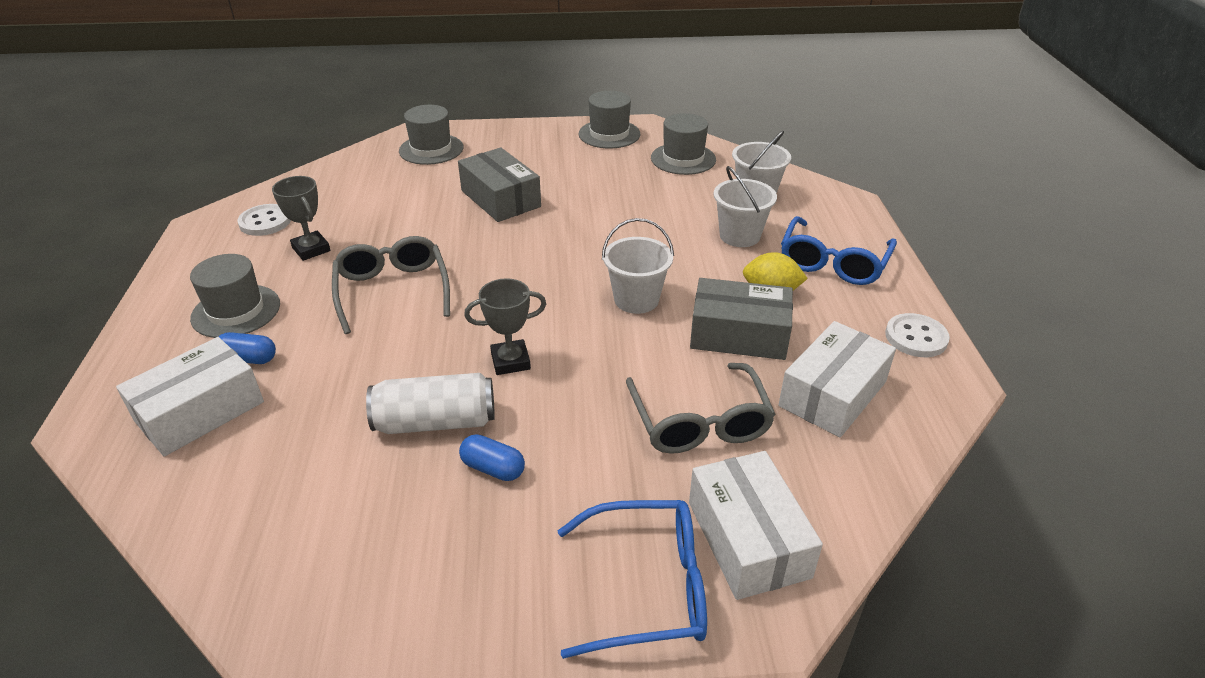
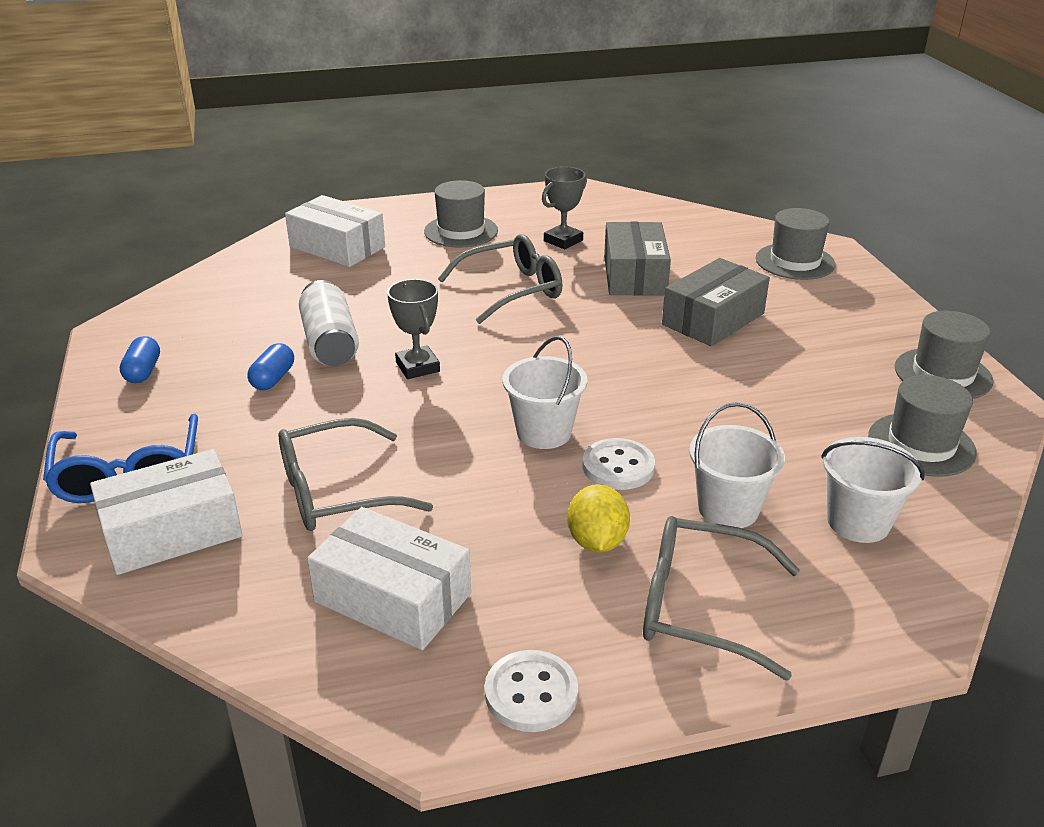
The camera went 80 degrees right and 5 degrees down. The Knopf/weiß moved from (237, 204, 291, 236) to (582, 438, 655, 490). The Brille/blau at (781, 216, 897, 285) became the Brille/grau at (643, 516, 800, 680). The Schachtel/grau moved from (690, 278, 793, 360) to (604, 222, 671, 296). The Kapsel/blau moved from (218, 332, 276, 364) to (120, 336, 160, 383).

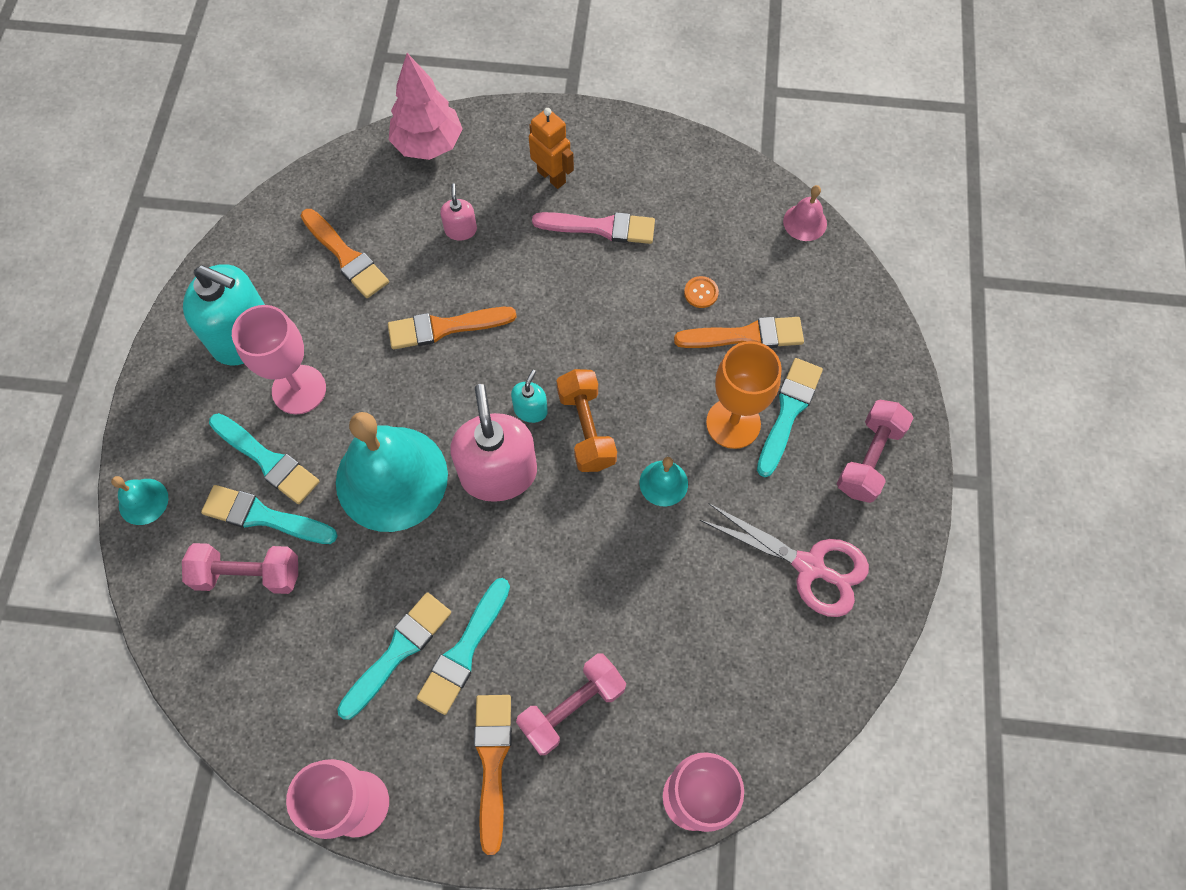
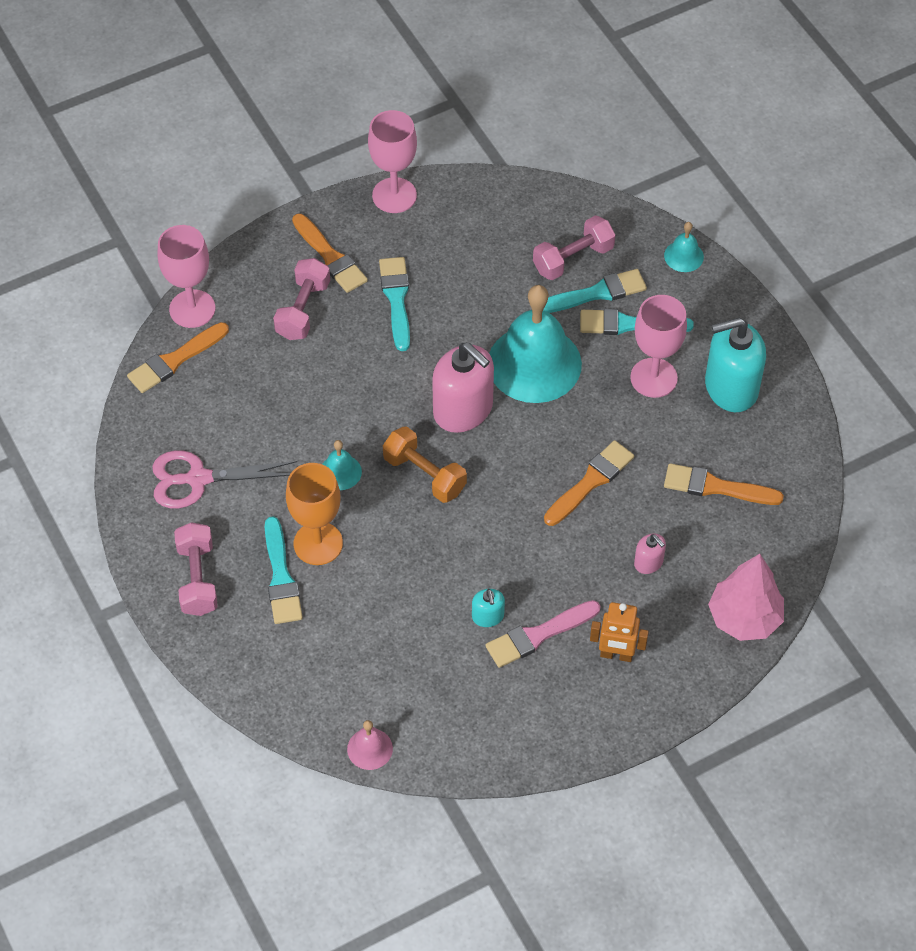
The camera went 145 degrees right and 10 degrees down. The Knopf/orange at (684, 276, 719, 308) disappeared. The Pinsel/orange moved from (674, 317, 804, 348) to (127, 322, 229, 393). The Seifenspender/türkis moved from (511, 370, 548, 423) to (472, 589, 505, 627). The Pinsel/türkis at (337, 592, 451, 720) disappeared.

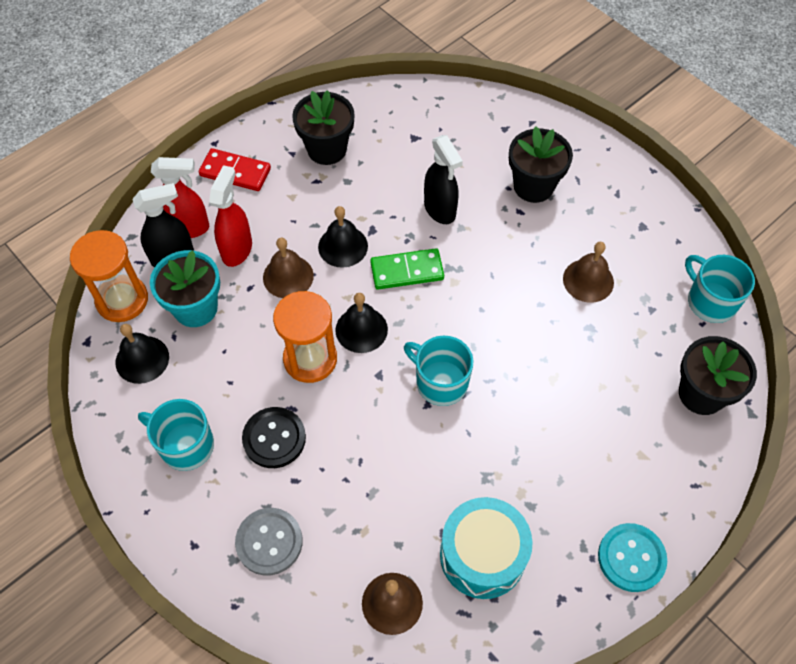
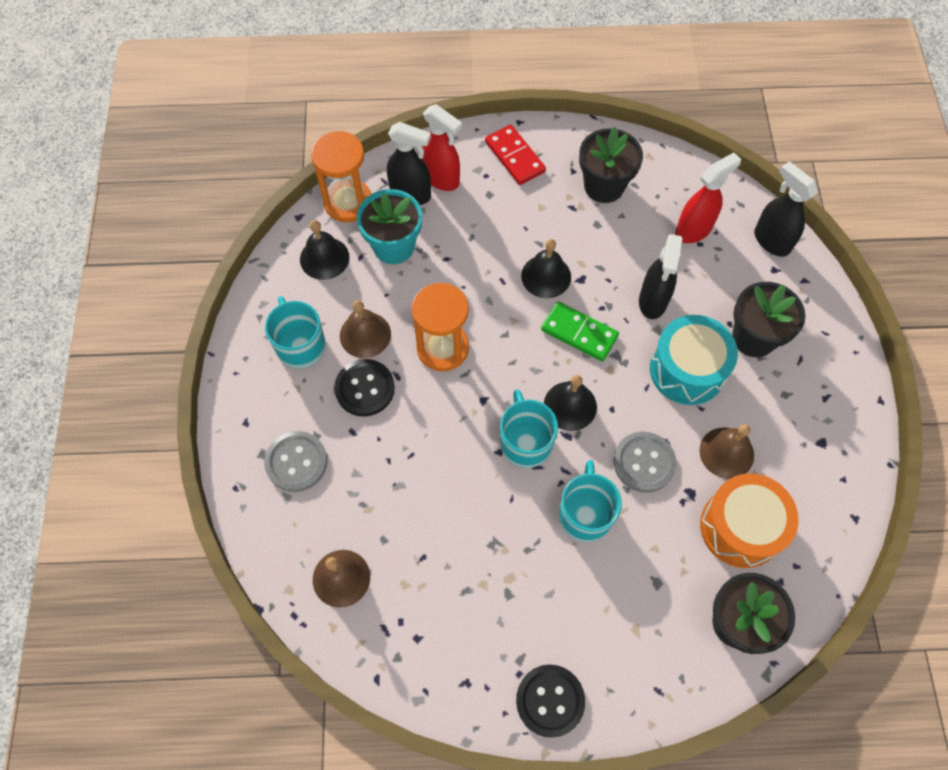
The camera went 40 degrees right and 5 degrees up. The Sprühflasche/rot moved from (209, 165, 252, 267) to (675, 153, 741, 243). The Glocke/braun moved from (263, 238, 314, 298) to (340, 300, 391, 358). The Tasse/türkis moved from (685, 255, 755, 323) to (559, 460, 622, 542). The Glocke/schwarz moved from (335, 293, 388, 353) to (544, 375, 597, 431). The Trommel/türkis moved from (440, 497, 533, 599) to (650, 315, 738, 405). The Knopf/türkis at (598, 523, 667, 592) became the Knopf/schwarz at (516, 664, 585, 738). The Sprühflasche/schwarz at (754, 161, 818, 257) appeared. The Knopf/grau at (614, 432, 676, 493) appeared. The Trommel/orange at (700, 473, 799, 568) appeared.

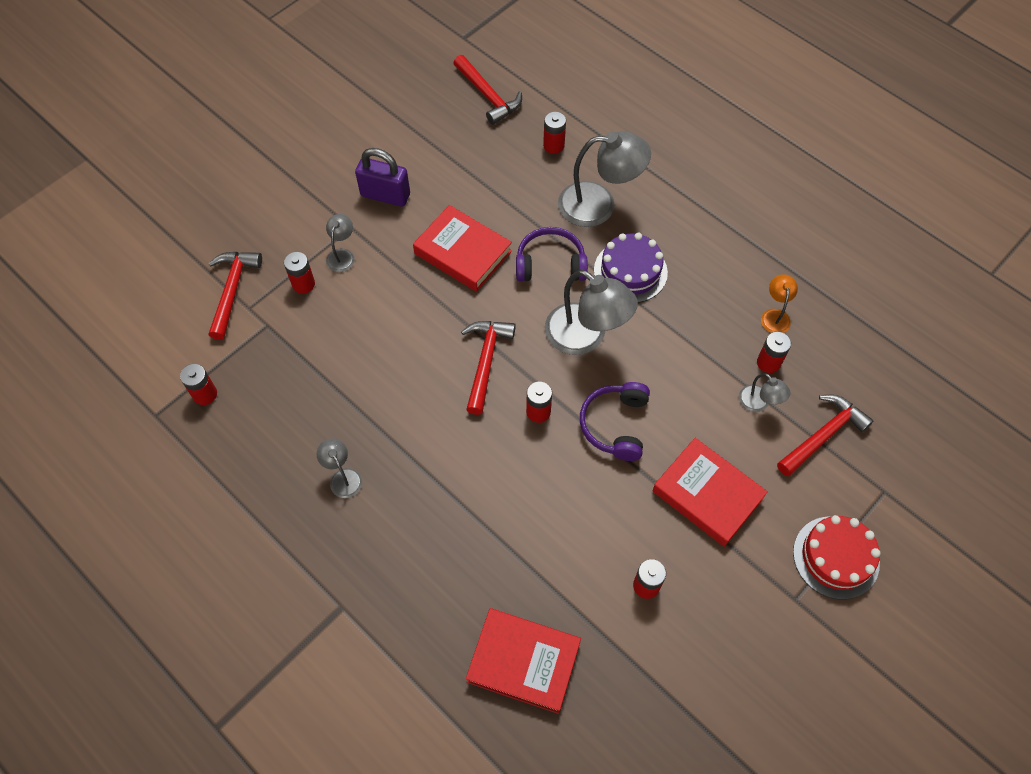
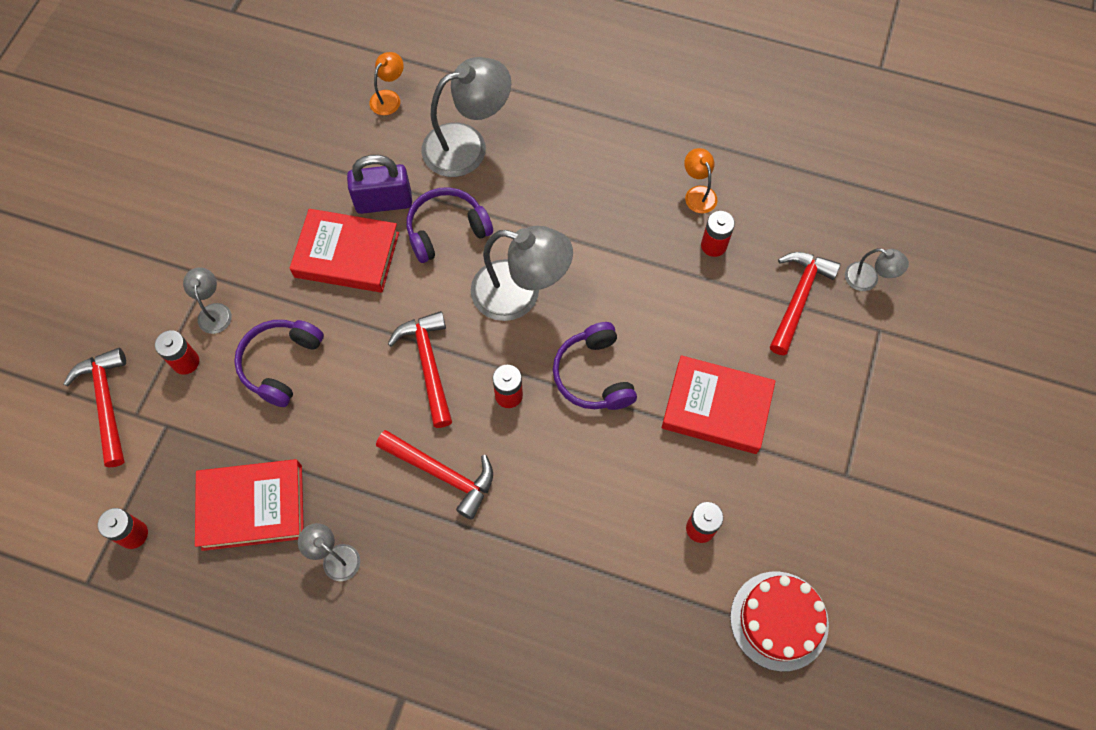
The camera went 25 degrees left and 5 degrees up. The Hammer/rot moved from (453, 55, 522, 125) to (376, 430, 493, 520). The Batterie/rot at (543, 111, 566, 154) was replaced by the Lampe/orange at (370, 52, 404, 115). The Vorhängeschloss/lila moved from (355, 148, 410, 207) to (347, 155, 412, 214). The Kuchen/lila at (594, 233, 668, 303) disappeared. The Lampe/grau moved from (739, 373, 791, 412) to (845, 248, 909, 291). The Kuchen/rot moved from (793, 515, 881, 600) to (730, 571, 829, 672). The Buch/rot moved from (466, 608, 581, 714) to (195, 459, 304, 551). The Kopfhörer/lila at (234, 320, 324, 407) appeared.

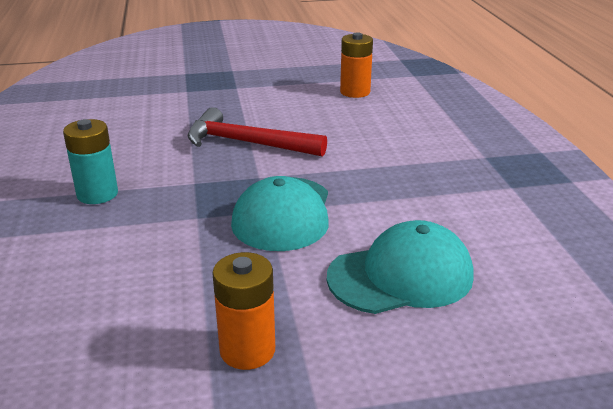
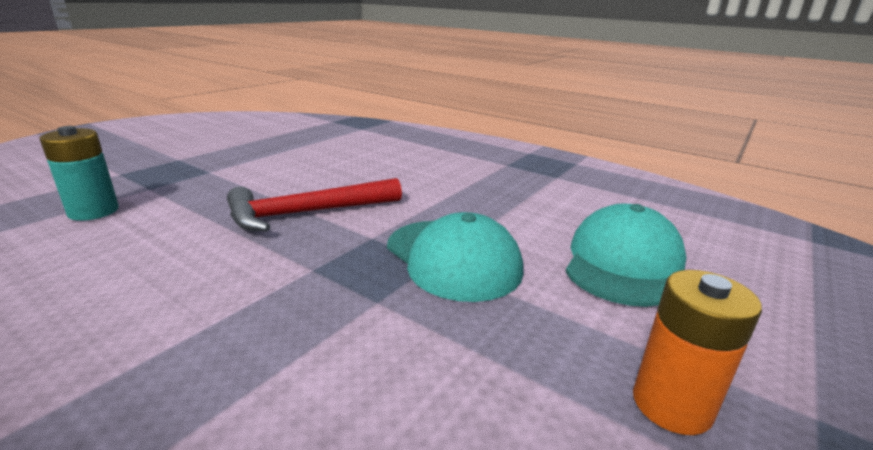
The camera went 45 degrees left and 5 degrees down. The Batterie/orange at (340, 33, 373, 98) disappeared. The Batterie/türkis moved from (63, 119, 118, 204) to (40, 126, 119, 221).

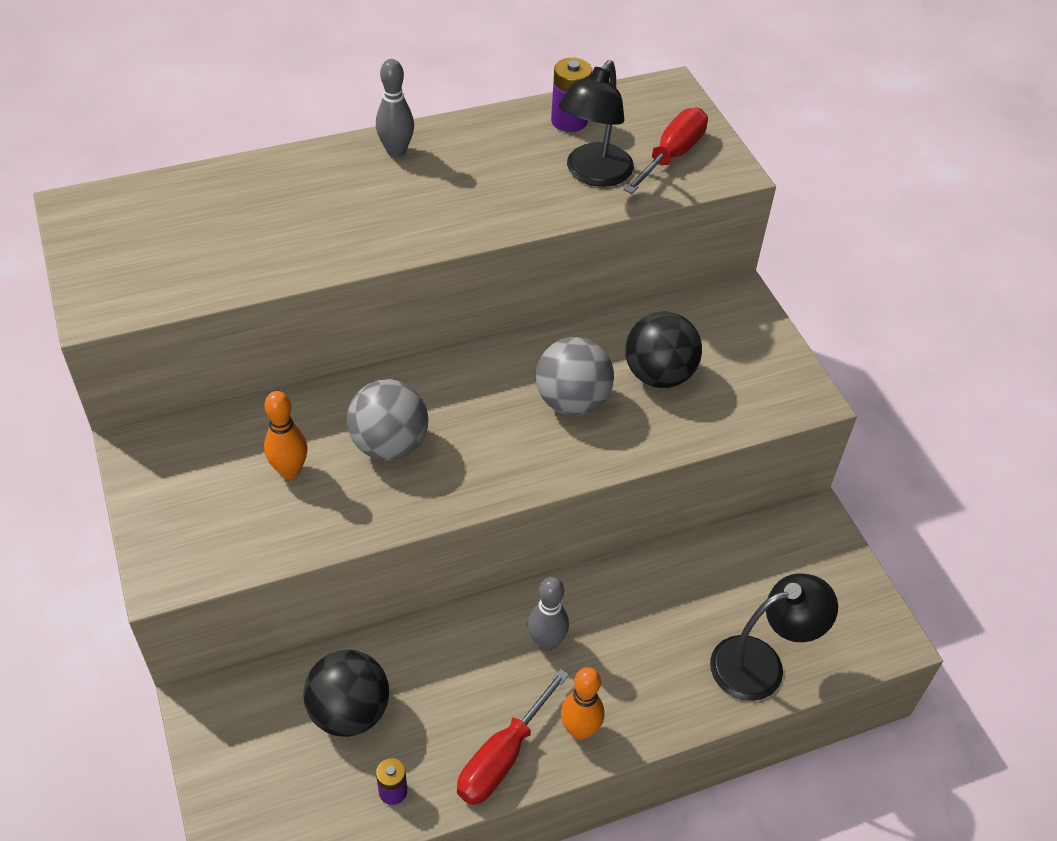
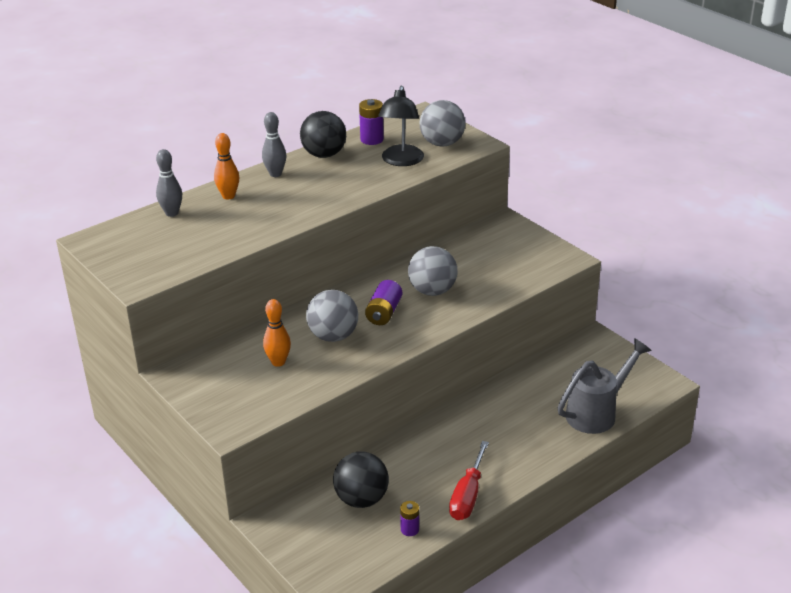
The camera went 15 degrees left and 15 degrees down. The Schraubenzieher/rot at (624, 108, 708, 194) was replaced by the Ball/grau at (420, 100, 465, 147). The Ball/schwarz moved from (625, 312, 702, 388) to (300, 111, 346, 158). The Lampe/schwarz at (710, 574, 838, 701) was replaced by the Gießkanne/grau at (557, 338, 652, 434). The Bowlingkegel/grau moved from (527, 577, 569, 651) to (156, 149, 182, 217). The Bowlingkegel/orange moved from (561, 667, 604, 740) to (214, 133, 239, 200). The Batterie/lila at (365, 280, 402, 325) appeared.

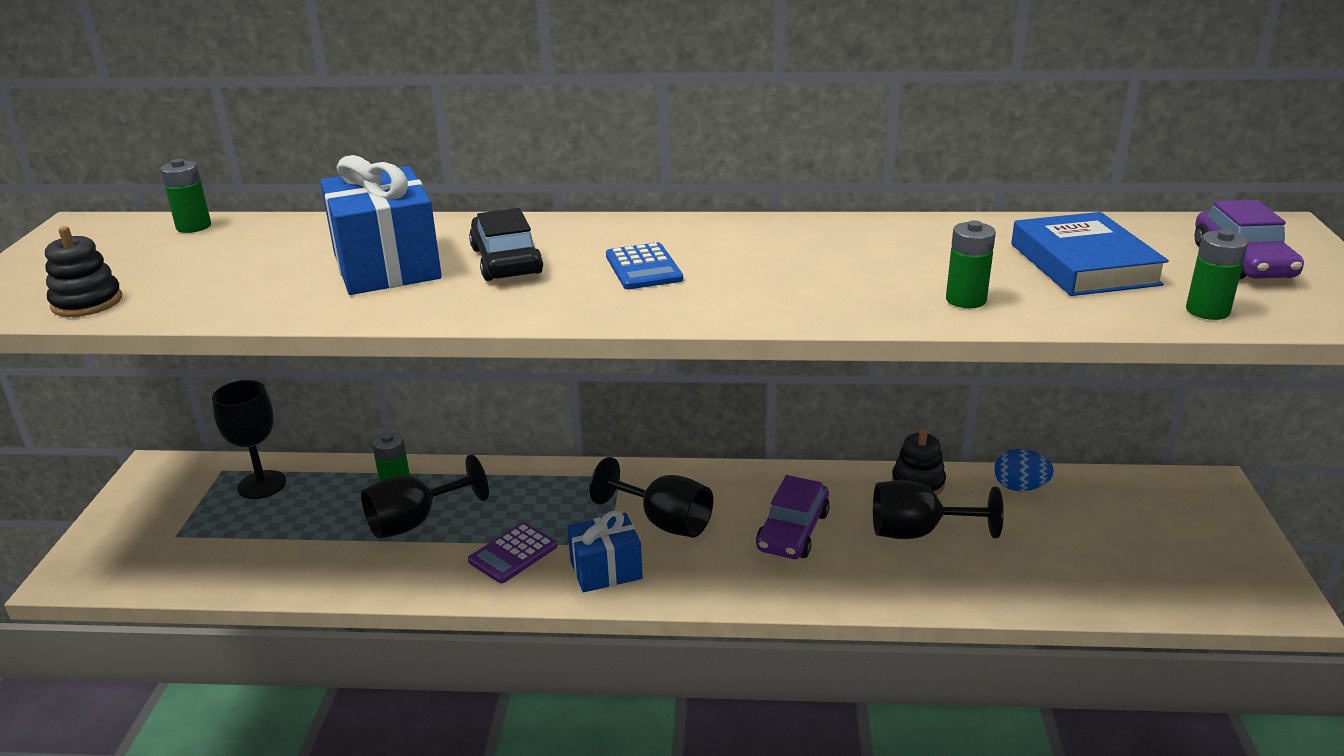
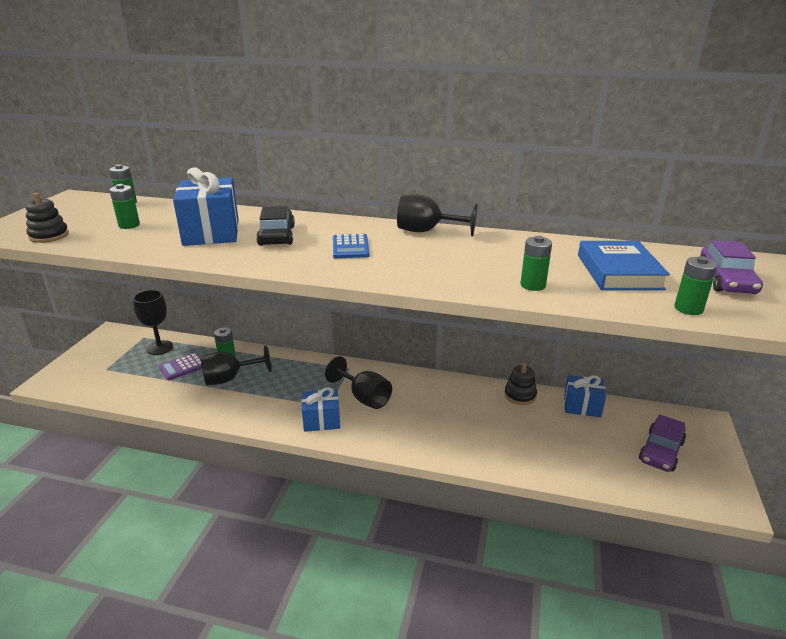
The camera went 10 degrees right and 0 degrees up. The Ei/blau at (994, 449, 1054, 491) was replaced by the Geschenk/blau at (564, 375, 606, 417). The Auto/lila moved from (756, 475, 830, 559) to (639, 414, 686, 472). The Kelch/schwarz moved from (873, 480, 1004, 539) to (397, 194, 478, 237). The Taschenrechner/lila moved from (468, 522, 557, 583) to (159, 353, 202, 380). The Batterie/grün at (109, 184, 140, 229) appeared.

